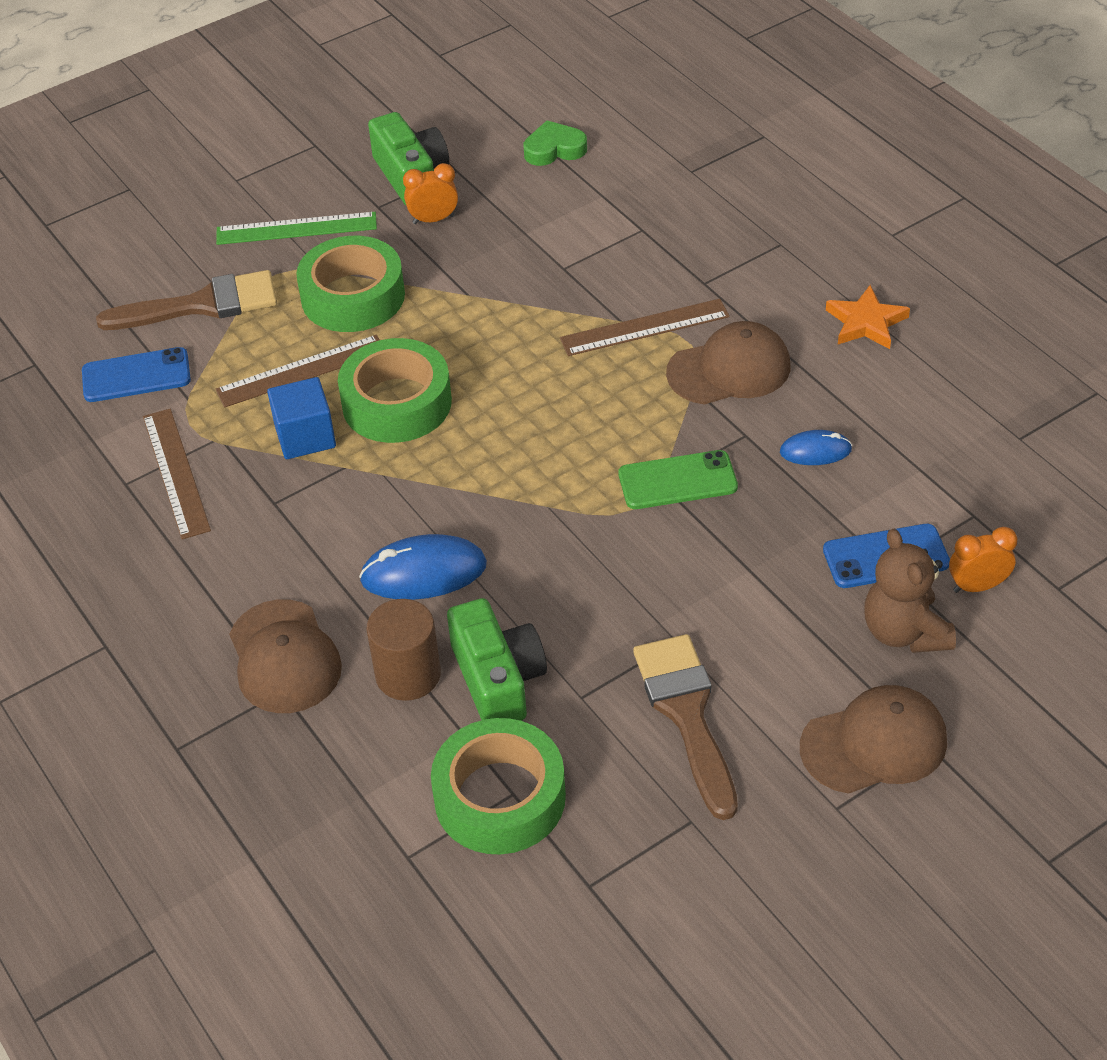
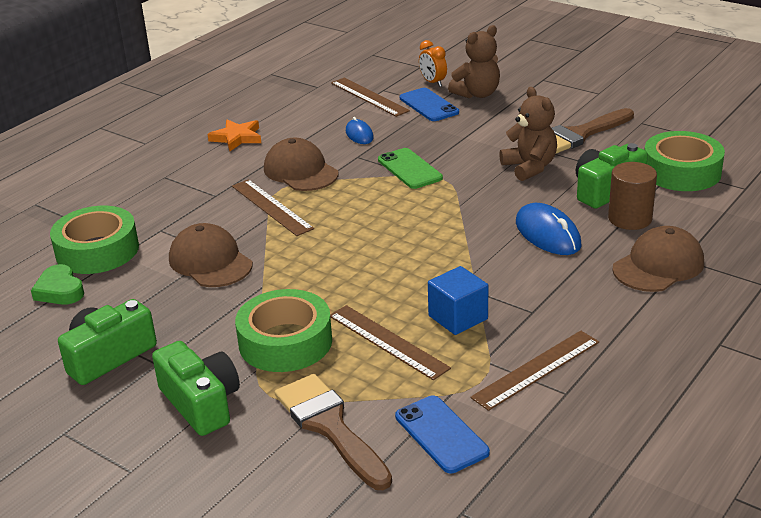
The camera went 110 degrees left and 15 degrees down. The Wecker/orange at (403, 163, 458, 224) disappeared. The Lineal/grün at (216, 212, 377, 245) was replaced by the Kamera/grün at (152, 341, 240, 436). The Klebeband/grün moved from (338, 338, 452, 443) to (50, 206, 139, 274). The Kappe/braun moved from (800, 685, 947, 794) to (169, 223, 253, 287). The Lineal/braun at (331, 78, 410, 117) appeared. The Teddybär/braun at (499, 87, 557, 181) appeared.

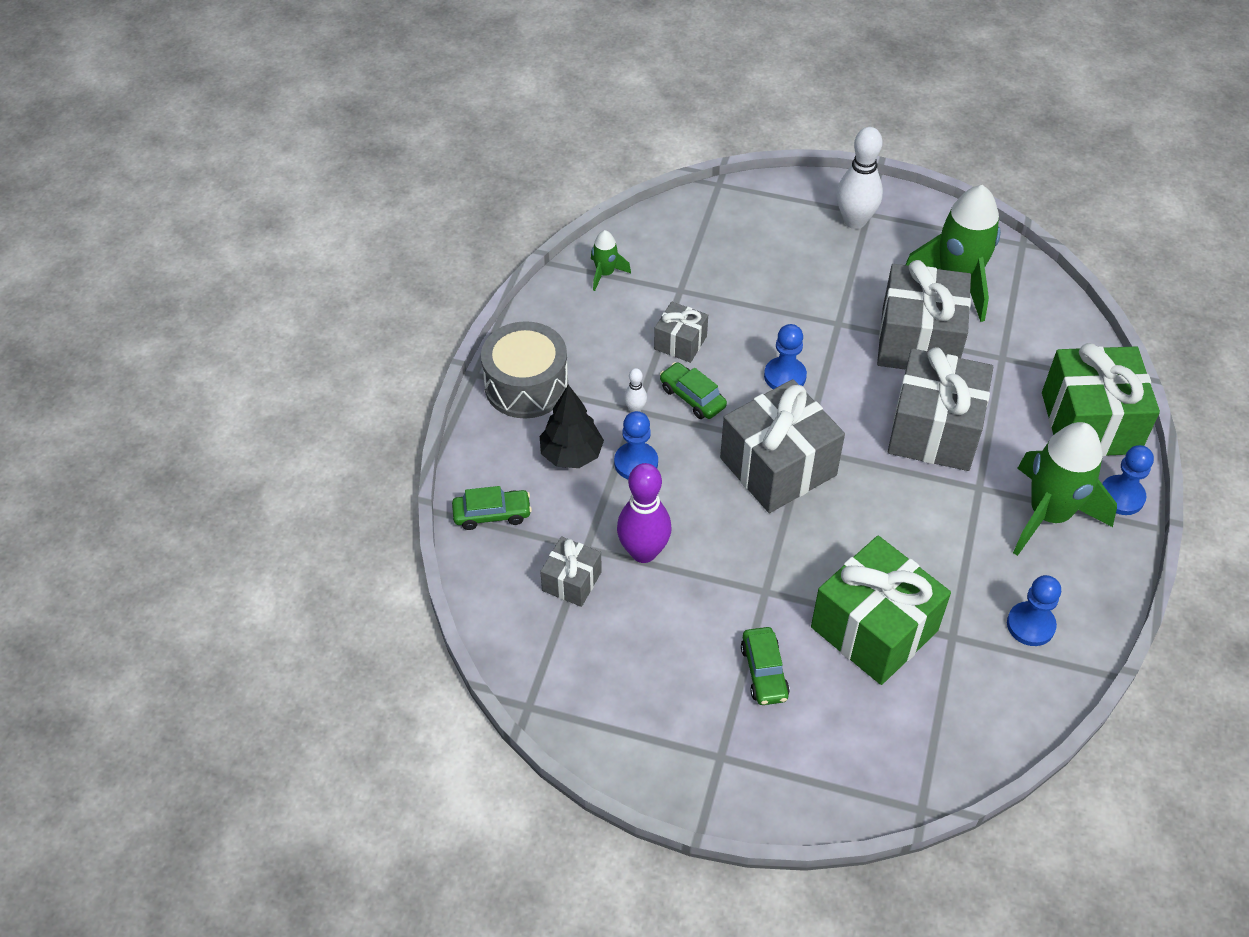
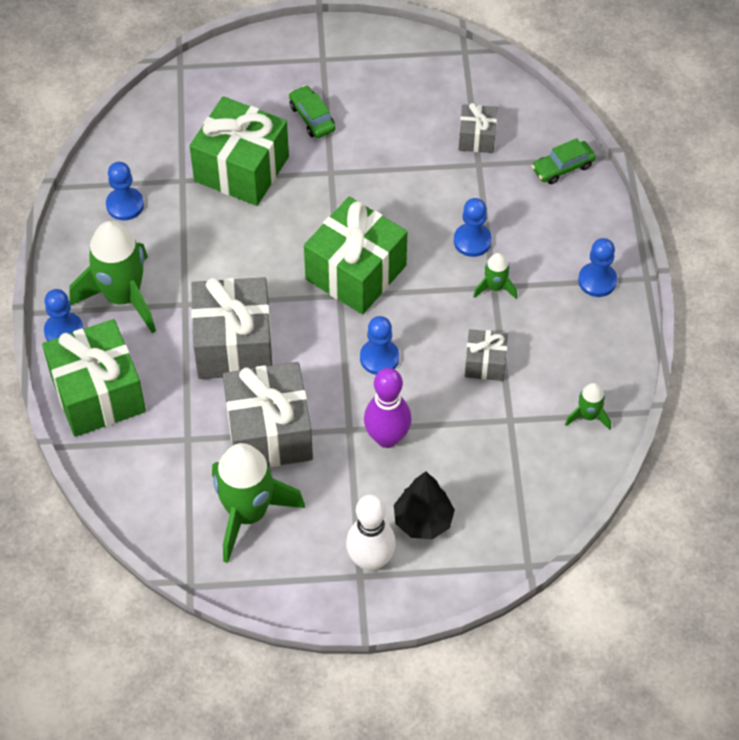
The camera went 160 degrees right and 5 degrees up. The Trommel/grau at (481, 321, 568, 418) was replaced by the Bauer/blau at (578, 238, 617, 297). The Auto/grün at (660, 362, 727, 419) disappeared. The Bowlingkegel/weiß at (624, 368, 647, 412) was replaced by the Rakete/grün at (473, 253, 517, 299). The Geschenk/grau at (720, 379, 845, 513) became the Geschenk/grün at (304, 197, 407, 314). The Baum/schwarz moved from (540, 385, 604, 468) to (394, 471, 455, 539). The Bowlingkegel/lila moved from (617, 463, 672, 563) to (364, 368, 412, 448).

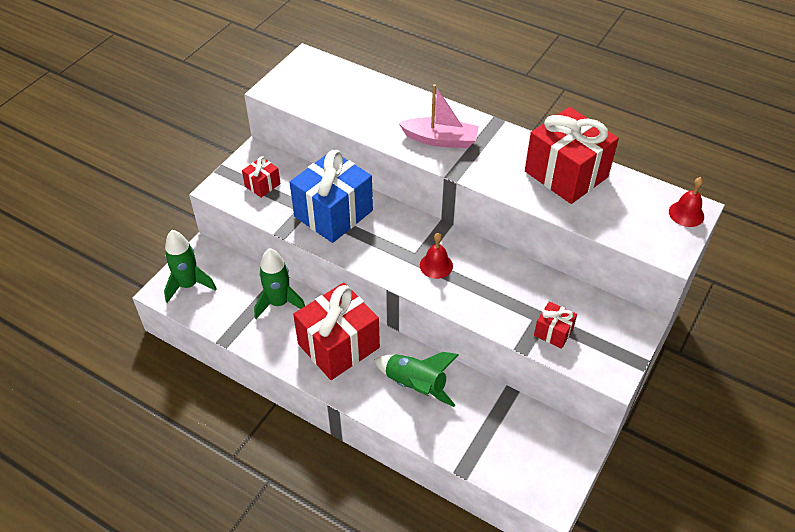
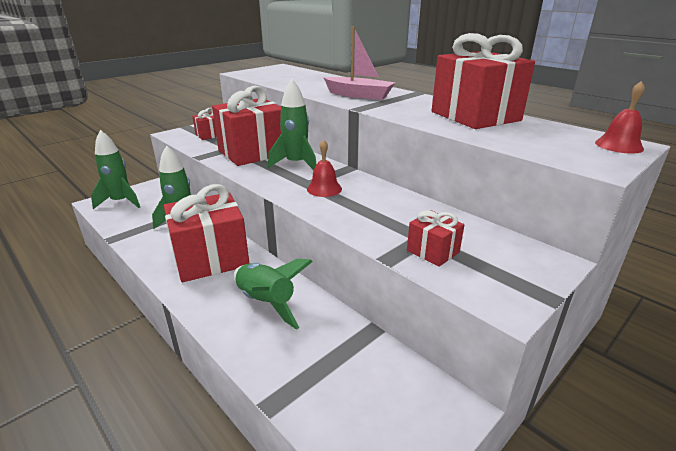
The camera went 15 degrees right and 20 degrees down. The Geschenk/blau at (290, 150, 373, 243) became the Geschenk/rot at (212, 86, 281, 166). The Rakete/grün at (268, 79, 317, 170) appeared.

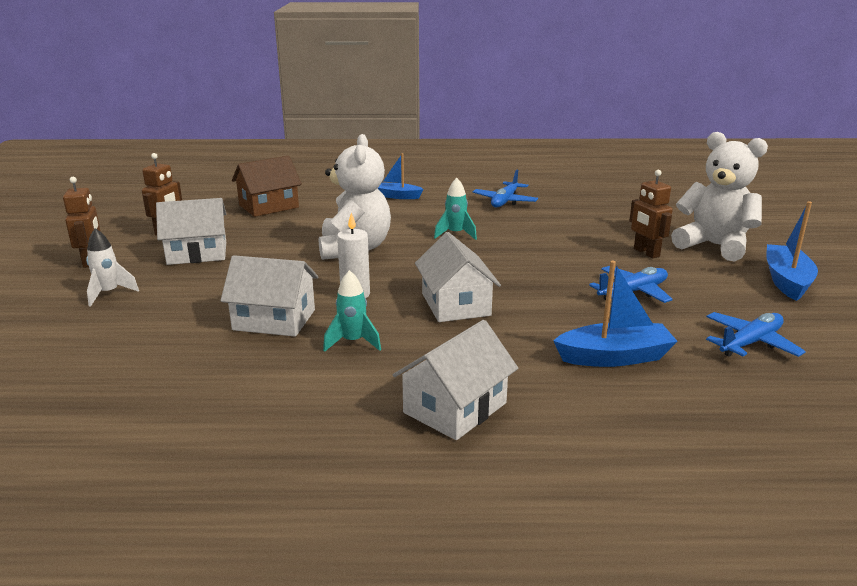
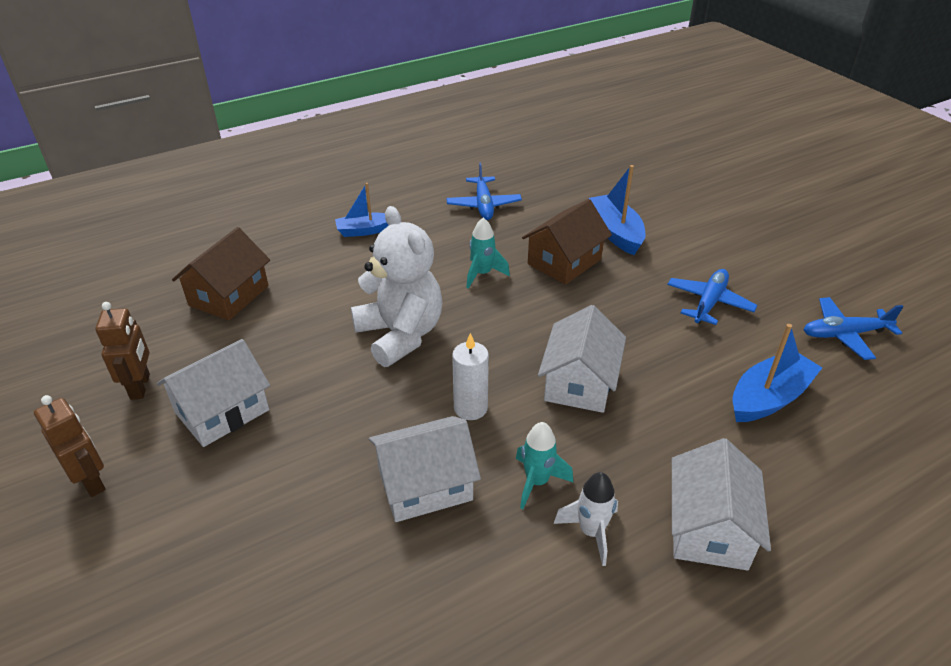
The camera went 30 degrees left and 15 degrees up. The Teddybär/weiß at (671, 132, 768, 261) disappeared. The Roboter/braun at (629, 170, 673, 258) disappeared. The Boot/blau moved from (766, 201, 818, 301) to (589, 165, 646, 255). The Rakete/weiß moved from (86, 228, 139, 307) to (554, 472, 618, 566). The Haus/weiß at (415, 232, 501, 322) turned 60 degrees clockwise. The Flugzeug/blau at (706, 312, 806, 357) turned 120 degrees counterclockwise. The Haus/braun at (522, 199, 612, 285) appeared.

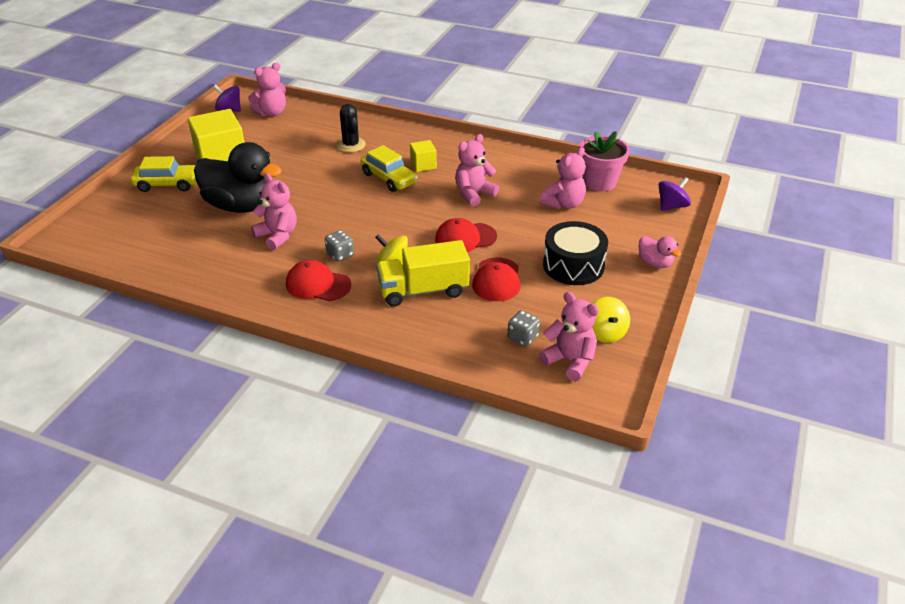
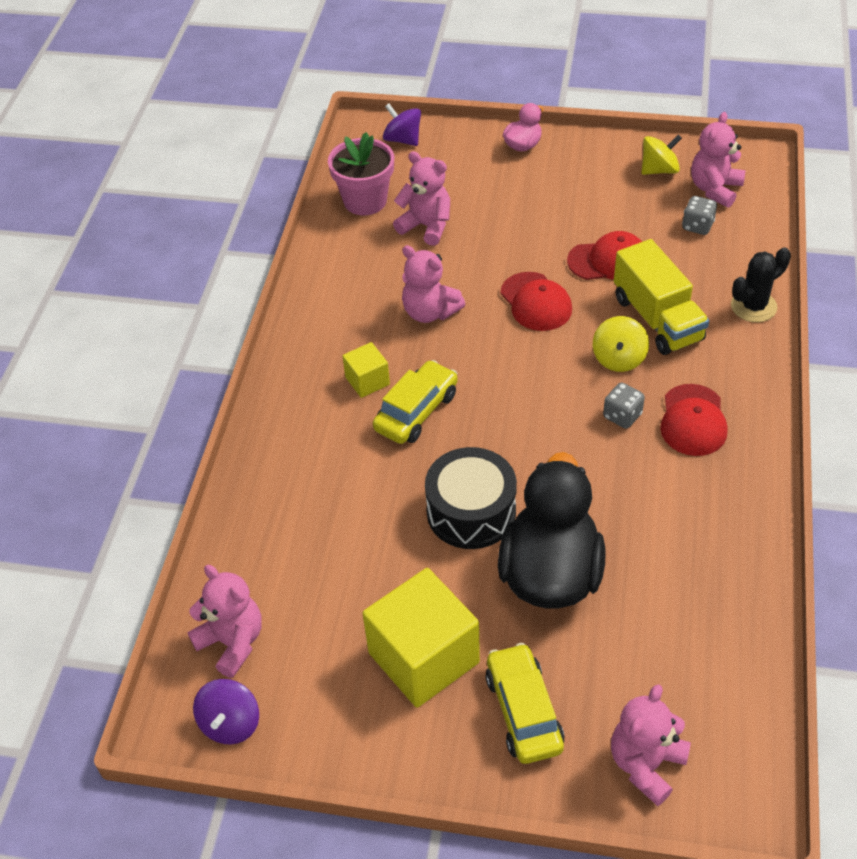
The camera went 100 degrees left and 10 degrees up. The Kaktus/schwarz moved from (336, 104, 366, 152) to (731, 247, 791, 322). The Teddybär/rosa moved from (251, 173, 297, 250) to (611, 684, 691, 806). The Trommel/schwarz moved from (543, 221, 608, 285) to (425, 447, 517, 549).

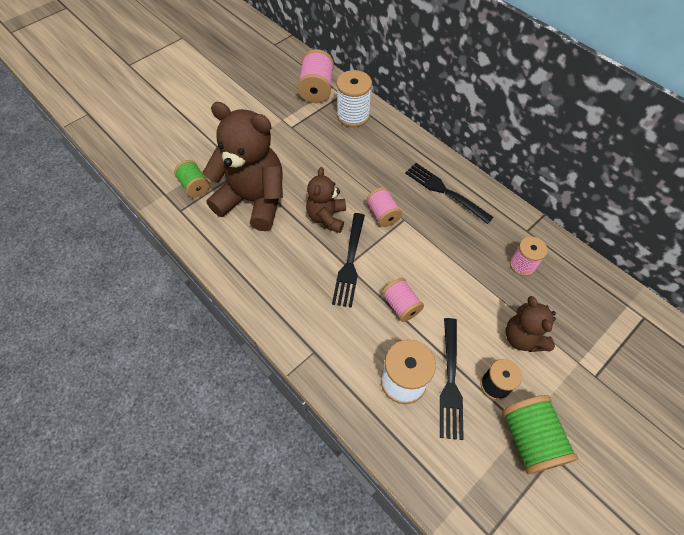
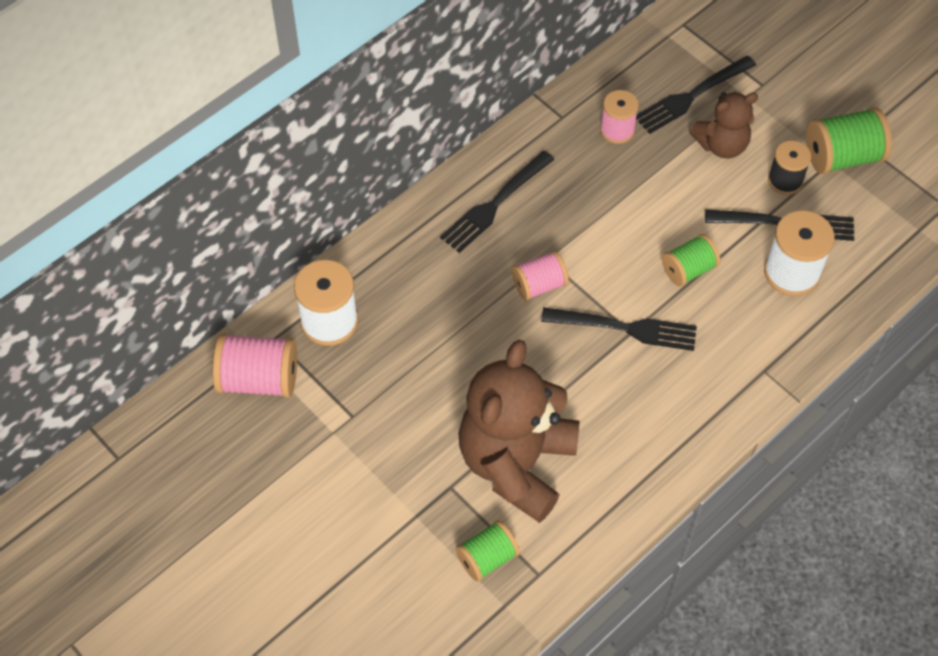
The camera went 90 degrees left and 0 degrees up. The Teddybär/braun at (306, 167, 346, 233) disappeared. The Garnrolle/rosa at (382, 278, 424, 322) became the Garnrolle/grün at (662, 234, 720, 286). The Gabel/schwarz at (636, 55, 756, 134) appeared.

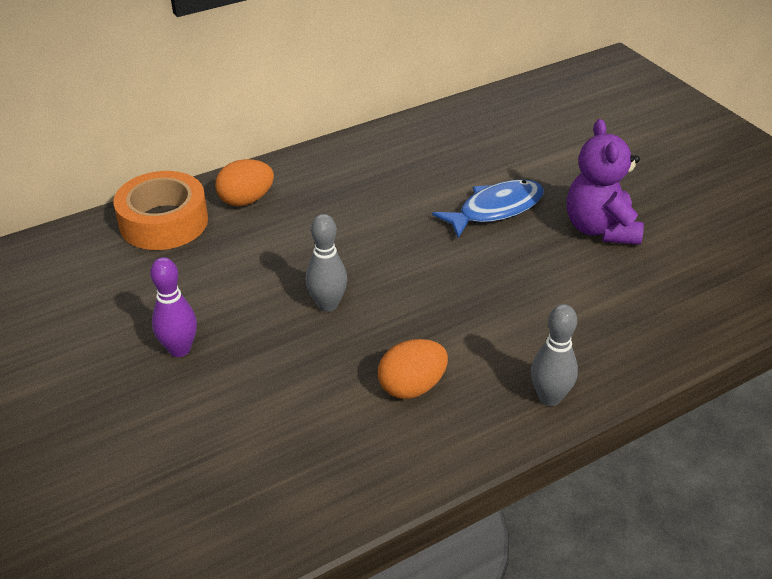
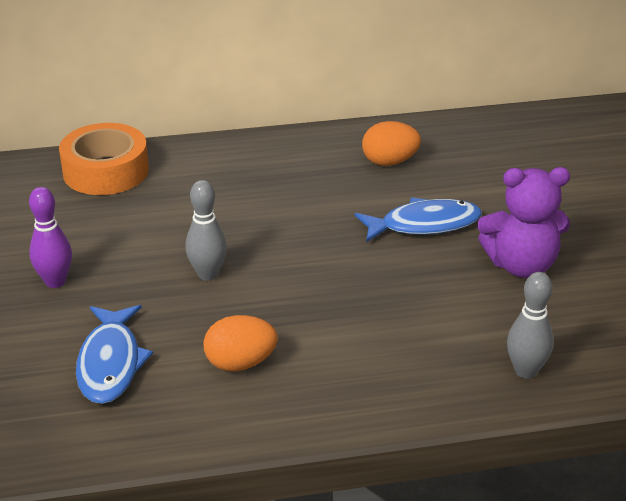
The camera went 20 degrees right and 5 degrees down. The Teddybär/lila at (567, 119, 644, 245) turned 105 degrees counterclockwise. The Ei/orange moved from (215, 159, 274, 206) to (362, 121, 421, 166). The Bowlingkegel/grau moved from (531, 304, 578, 406) to (507, 272, 554, 379). The Fisch/blau at (76, 305, 153, 404) appeared.

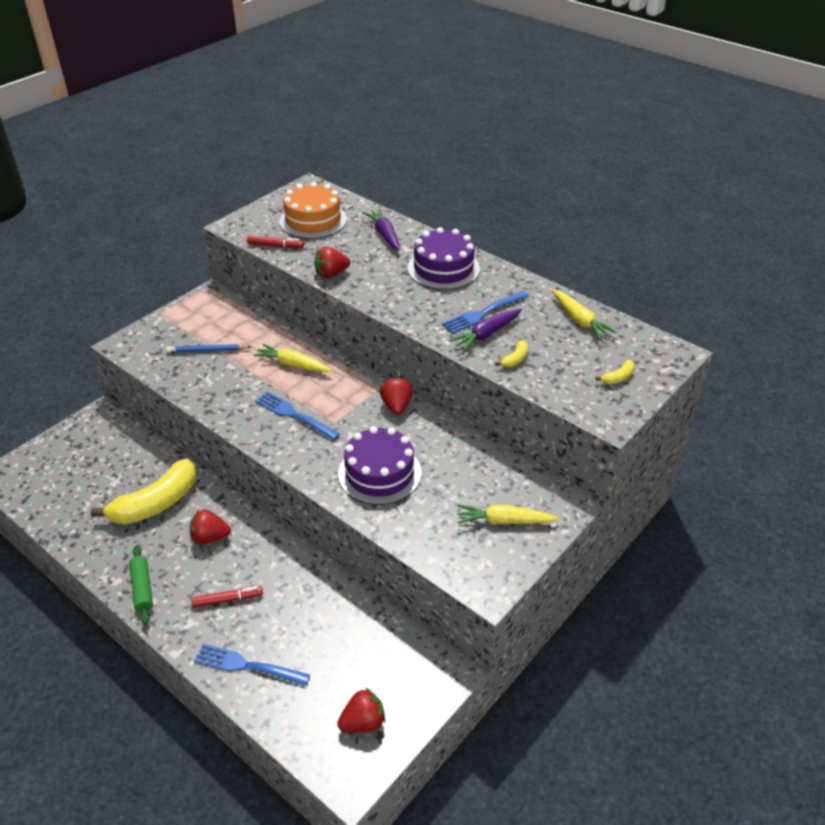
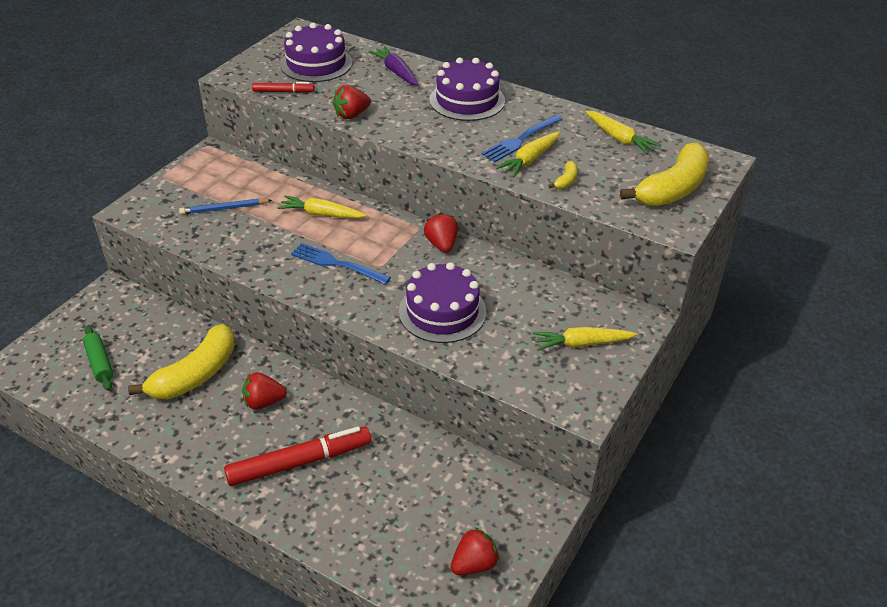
The camera went 10 degrees left and 0 degrees up. The Kuchen/orange at (279, 182, 347, 239) became the Kuchen/lila at (280, 23, 352, 82). The Karotte/lila at (449, 309, 522, 351) became the Karotte/gelb at (496, 131, 560, 177). The Banane/gelb at (595, 360, 635, 384) changed to 2.48 times the size. The Nudelholz/grün moved from (129, 546, 153, 625) to (83, 326, 113, 391). The Filzstift/rot at (191, 586, 263, 607) changed to 1.95 times the size. The Gabel/blau at (194, 644, 310, 686) disappeared.

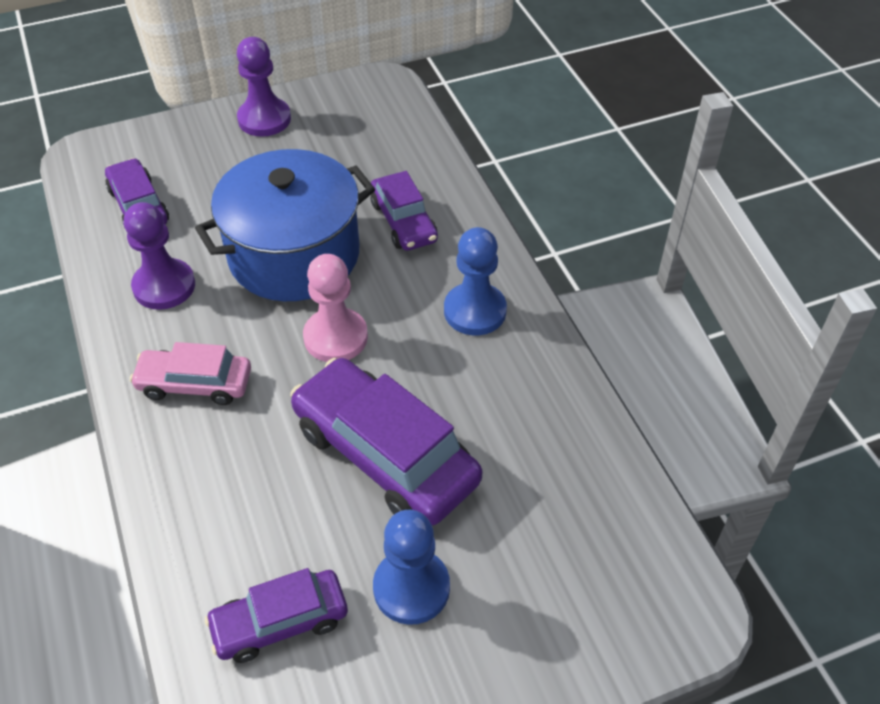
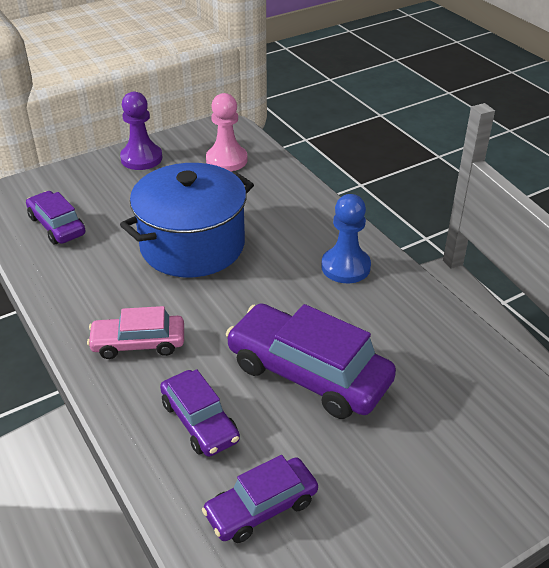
The camera went 10 degrees left and 10 degrees down. The Auto/lila moved from (371, 171, 438, 251) to (160, 369, 240, 457). The Bauer/lila at (124, 202, 195, 310) disappeared. The Bauer/rosa moved from (303, 254, 368, 362) to (206, 93, 248, 172). The Bauer/blau at (373, 510, 450, 625) disappeared.

